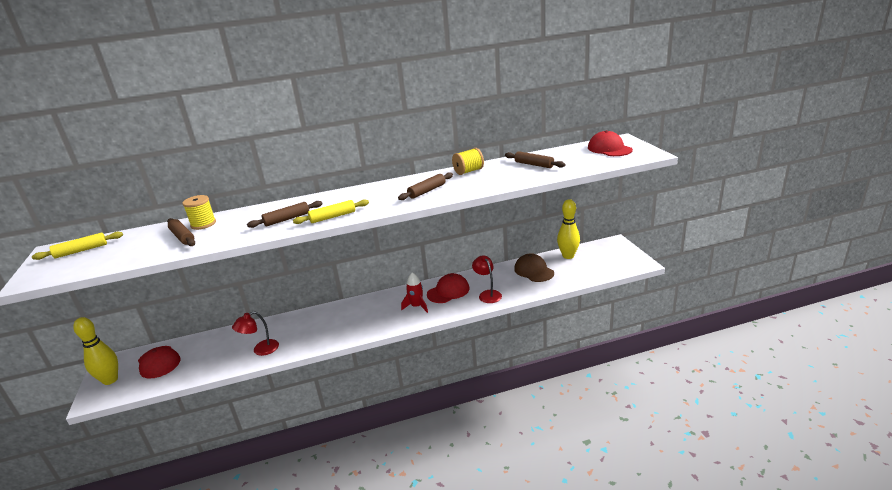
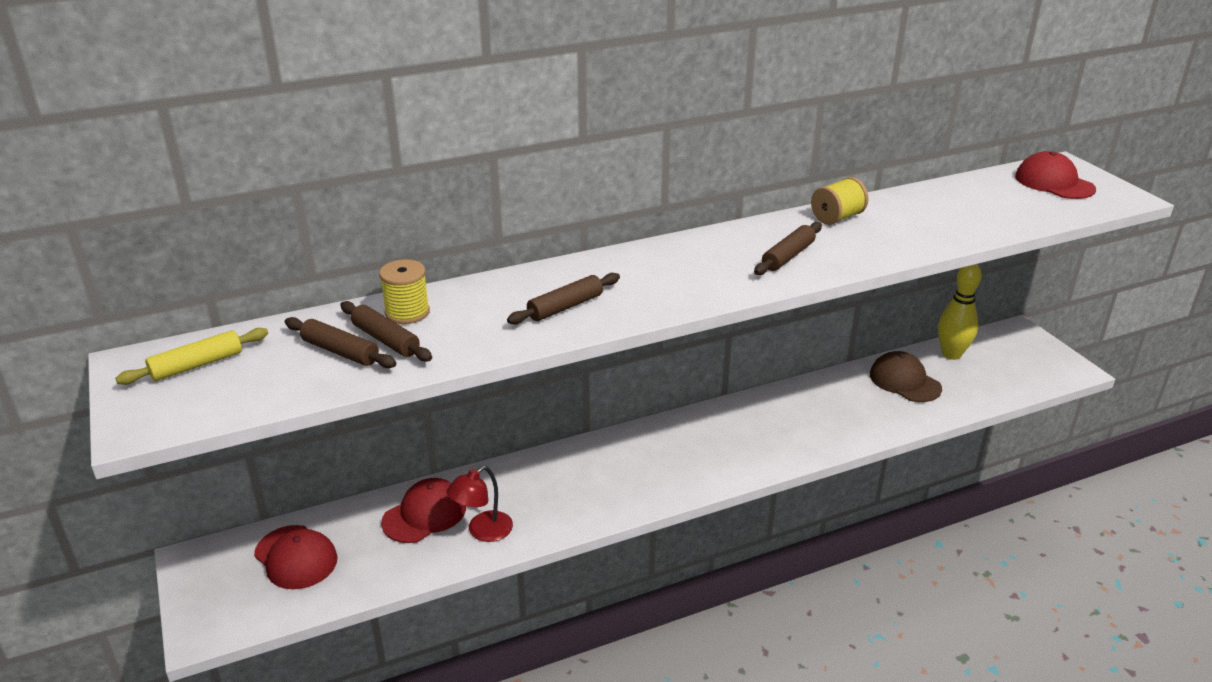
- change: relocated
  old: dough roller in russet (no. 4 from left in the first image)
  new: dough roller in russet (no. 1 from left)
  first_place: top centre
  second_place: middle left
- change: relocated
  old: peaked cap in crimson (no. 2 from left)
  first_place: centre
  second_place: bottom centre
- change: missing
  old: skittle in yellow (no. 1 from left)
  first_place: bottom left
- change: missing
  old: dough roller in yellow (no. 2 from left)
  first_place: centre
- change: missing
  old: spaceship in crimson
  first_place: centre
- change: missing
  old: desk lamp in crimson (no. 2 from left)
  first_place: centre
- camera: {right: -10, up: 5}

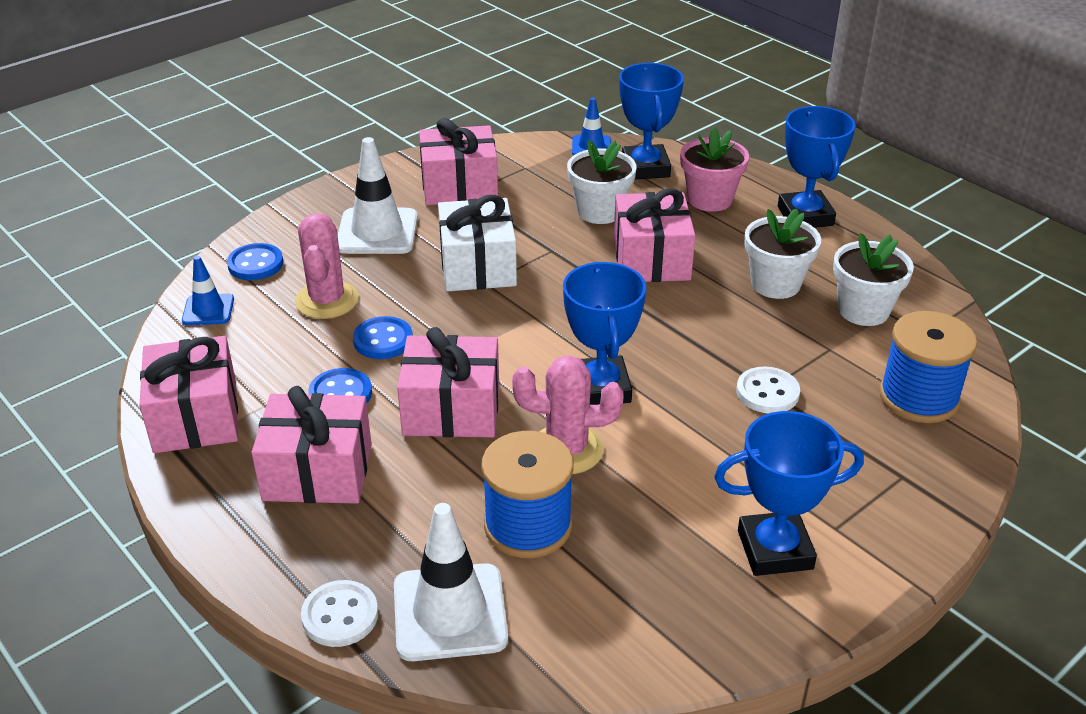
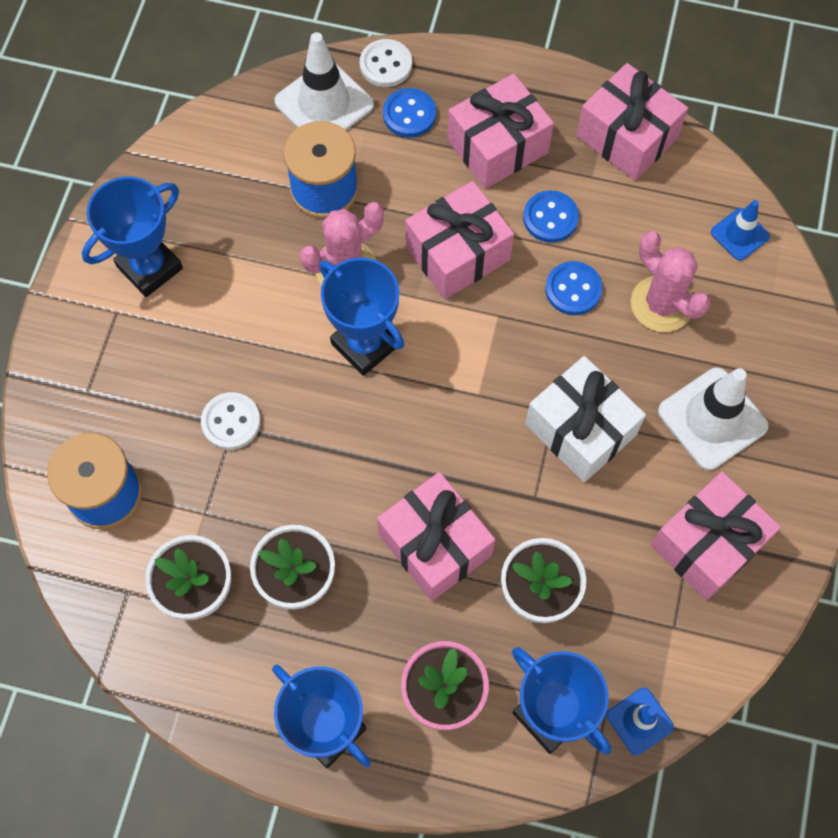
- change: relocated
  old: sewing button in blue (no. 1 from left)
  first_place: middle left
  second_place: top centre
- camera: {right: 145, up: 30}

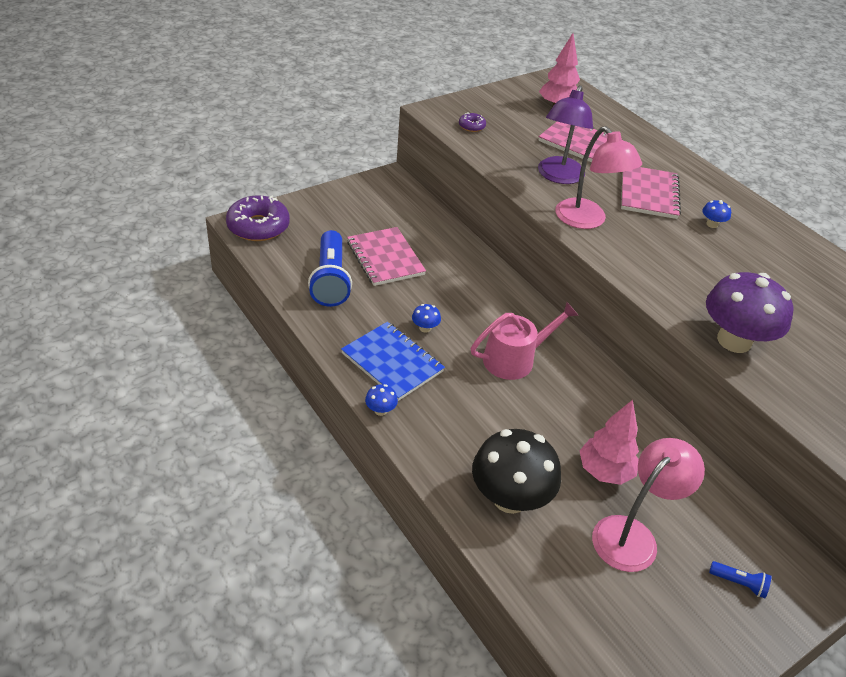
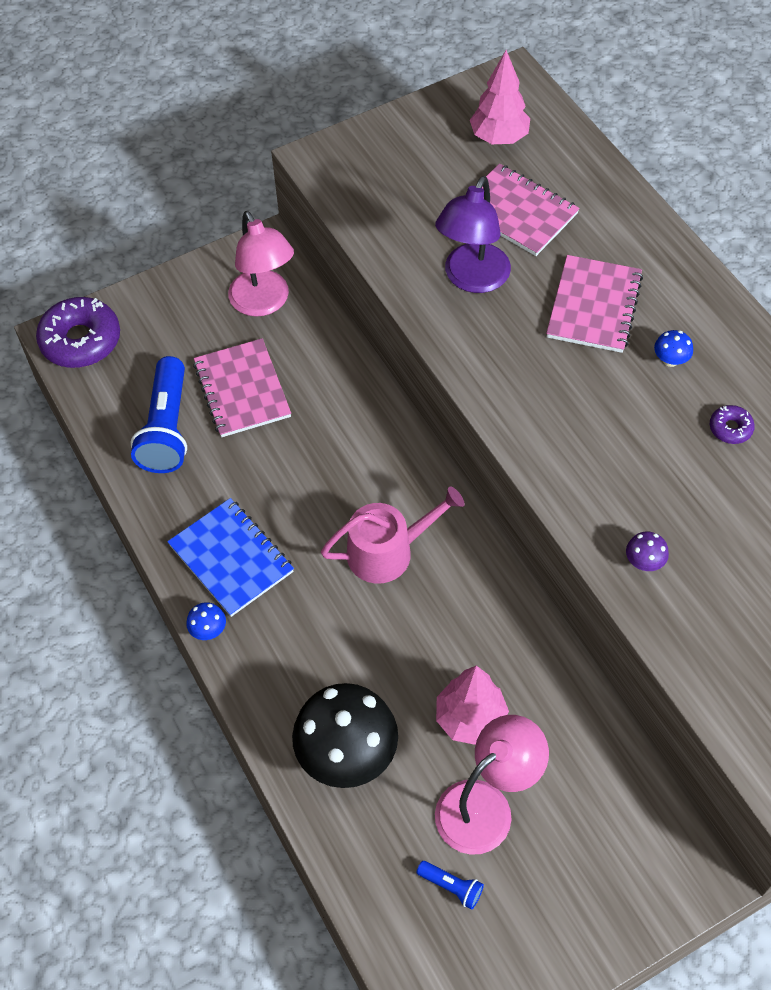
- change: relocated
  old: desk lamp in pink (no. 1 from left)
  first_place: top right
  second_place: top centre
- change: relocated
  old: flashlight in blue (no. 2 from left)
  first_place: bottom right
  second_place: bottom centre
- change: size
  old: toadstool in purple
  first_place: middle right
  second_place: middle right
  factor: 0.4
- change: relocated
  old: donut in purple (no. 2 from left)
  first_place: top centre
  second_place: middle right
- change: missing
  old: toadstool in blue (no. 2 from left)
  first_place: centre
- camera: {right: 10, up: 15}

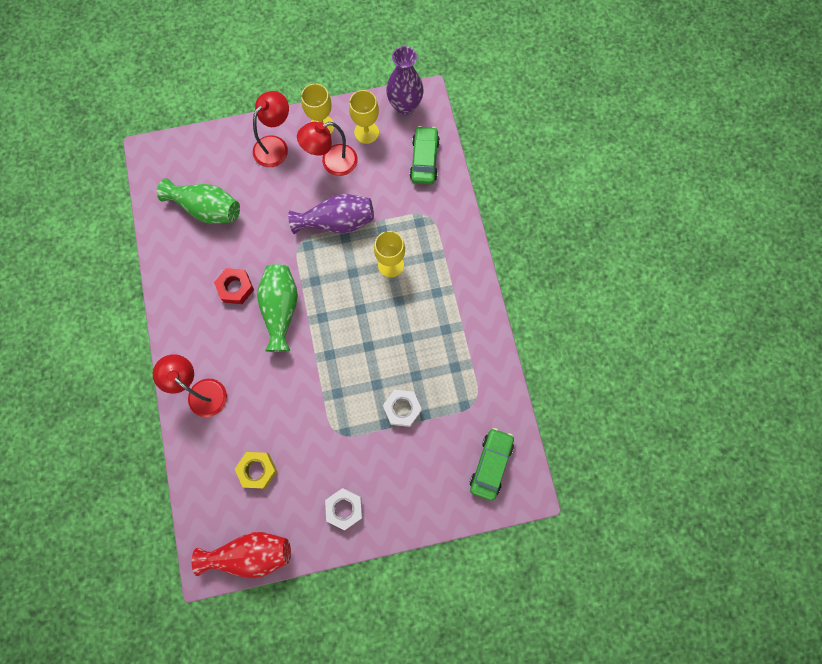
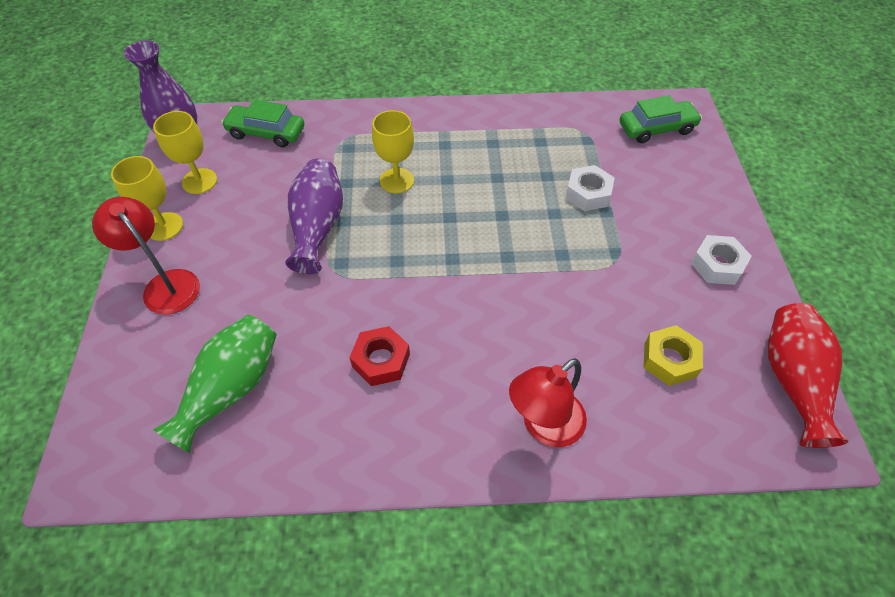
- change: spun
  old: car in green (no. 2 from left)
  first_place: bottom centre
  second_place: top right
  degrees: 135
- change: missing
  old: vase in green (no. 2 from left)
  first_place: centre
- change: missing
  old: desk lamp in crimson (no. 3 from left)
  first_place: top centre
- camera: {right: -80, up: -20}

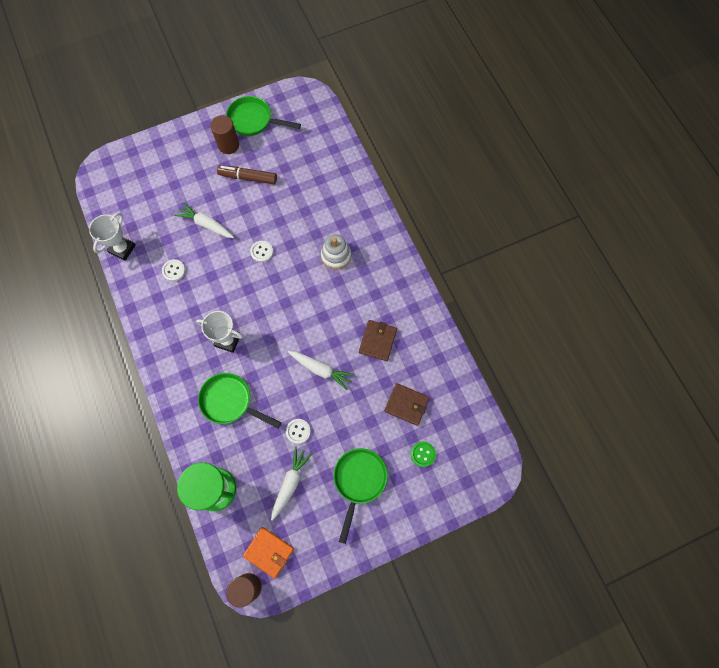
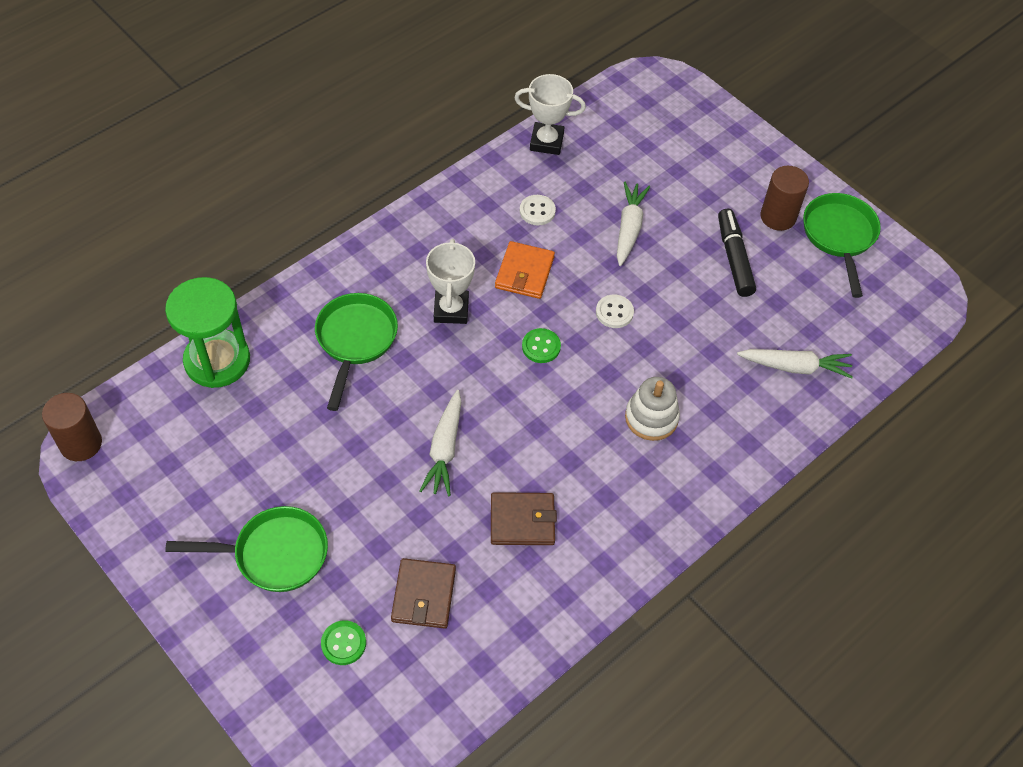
- change: relocated
  old: wallet in orange-coloured
  first_place: bottom centre
  second_place: centre
- change: appeared
  new: sewing button in green (no. 2 from left)
  second_place: centre
- change: colour
  old: marker pen in russet
  new: marker pen in black
  first_place: top centre
  second_place: top right
- change: relocated
  old: carrot in snow-white (no. 2 from left in the first image)
  new: carrot in snow-white (no. 3 from left)
  first_place: bottom centre
  second_place: middle right
- change: missing
  old: sewing button in snow-white (no. 3 from left)
  first_place: centre
- camera: {right: 70, up: -15}

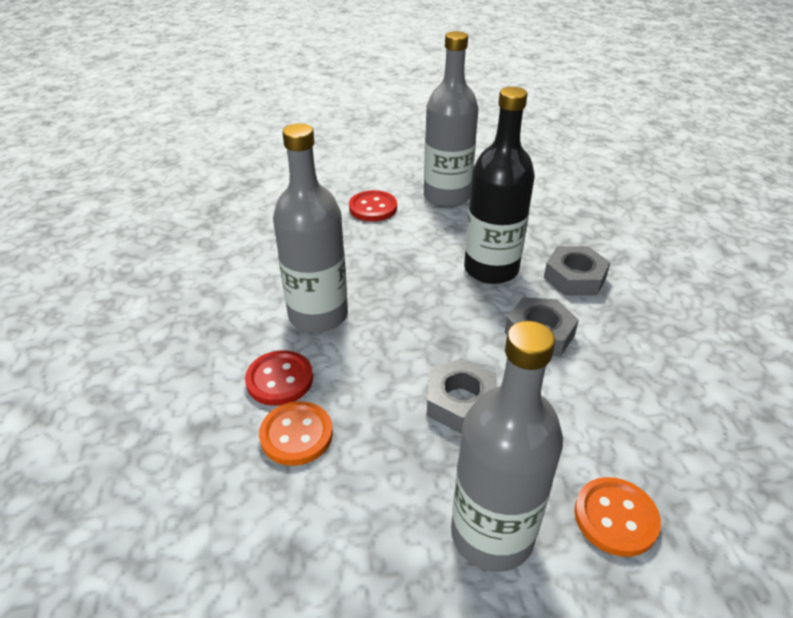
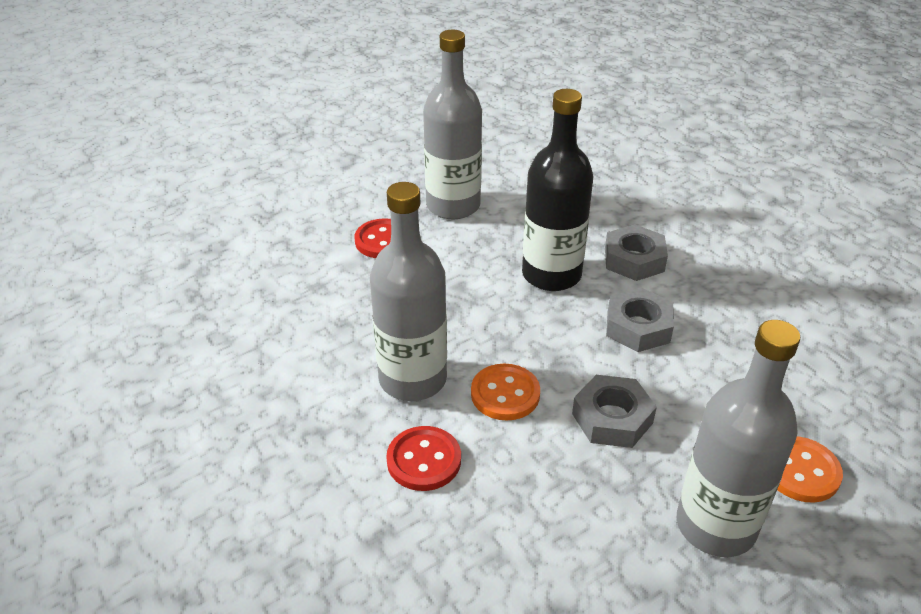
- change: relocated
  old: sewing button in orange-coloured (no. 1 from left)
  first_place: bottom centre
  second_place: centre
- camera: {right: -25, up: 0}

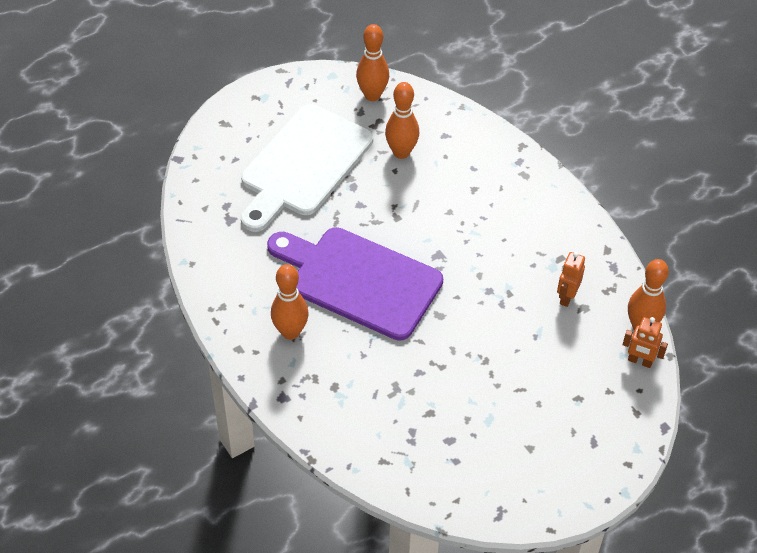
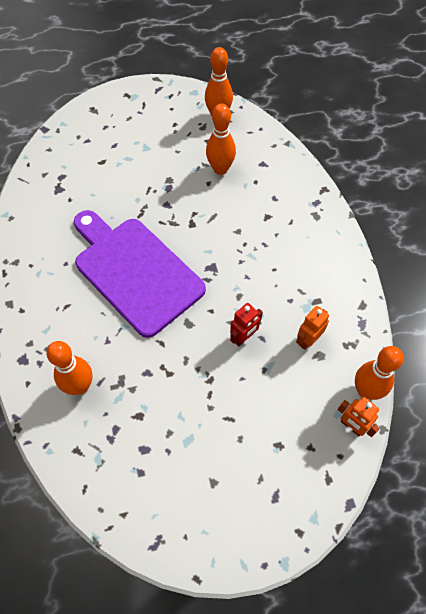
- change: relocated
  old: skittle in orange-coloured (no. 1 from left)
  first_place: centre
  second_place: middle left
- change: appeared
  new: robot figure in crimson
  second_place: centre
- change: missing
  old: cutting board in snow-white
  first_place: top centre
- camera: {right: 20, up: 10}

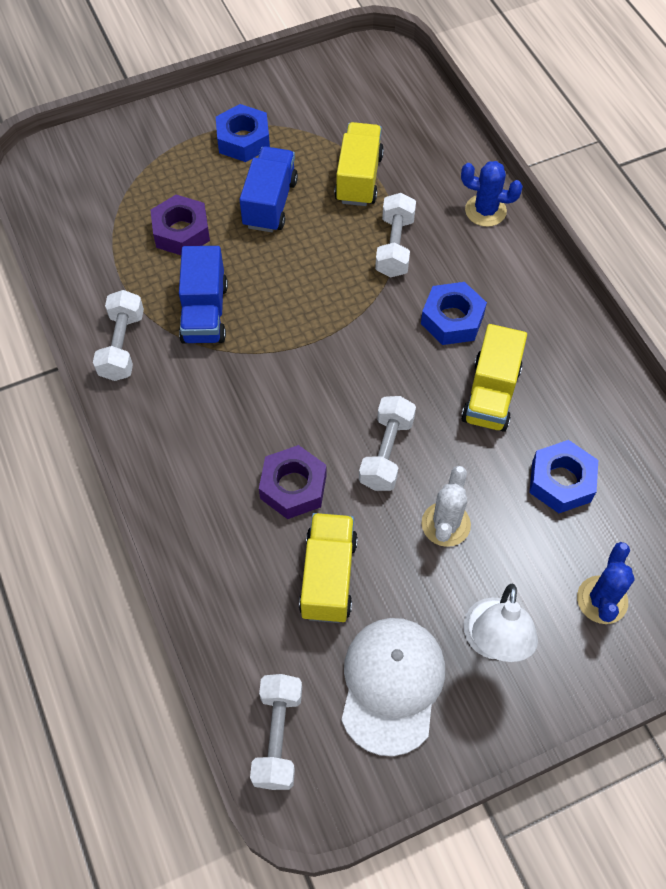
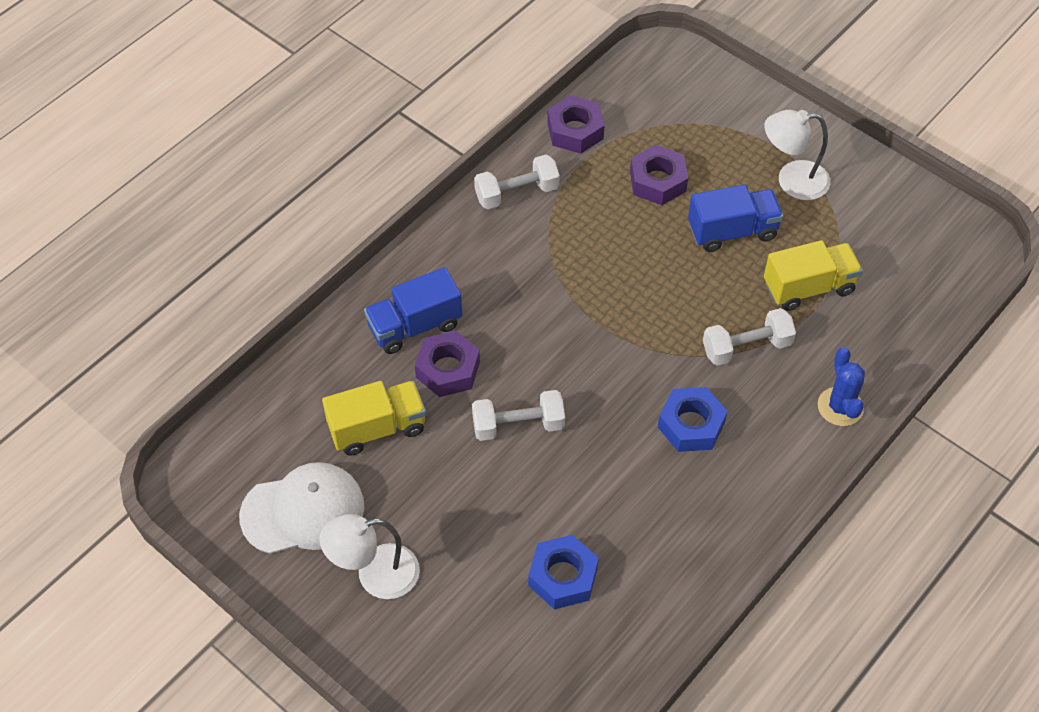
- change: relocated
  old: lorry in blue (no. 1 from left)
  first_place: top left
  second_place: centre
- change: appeared
  new: nut in purple (no. 2 from left)
  second_place: top centre
- change: exchanged
  old: nut in blue (no. 1 from left)
  new: desk lamp in snow-white (no. 2 from left)
  first_place: top centre
  second_place: top right
- change: missing
  old: free weight in snow-white (no. 2 from left)
  first_place: bottom centre
- change: missing
  old: cactus in snow-white
  first_place: middle right
- change: missing
  old: lorry in yellow (no. 3 from left)
  first_place: middle right
- change: missing
  old: cactus in blue (no. 2 from left)
  first_place: middle right
- camera: {right: 65, up: -5}

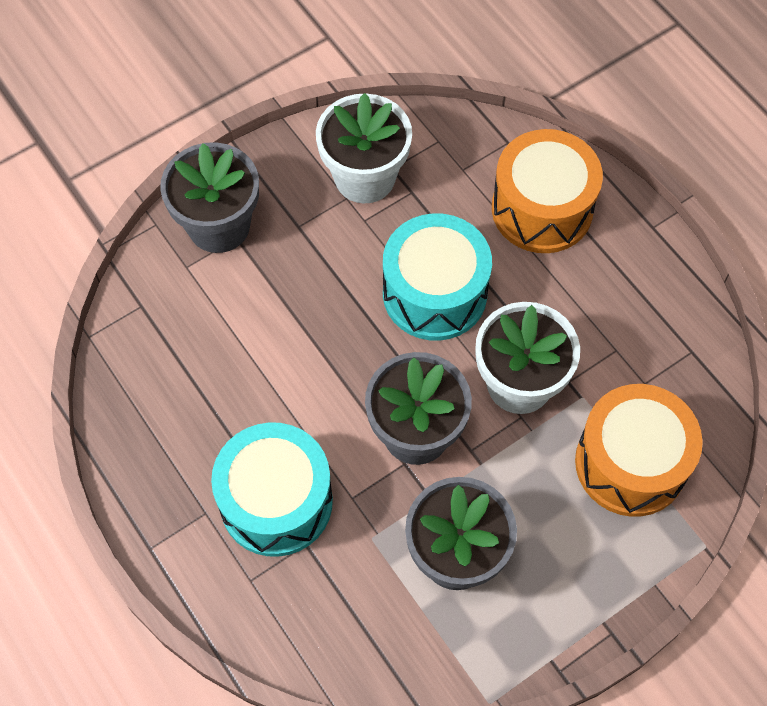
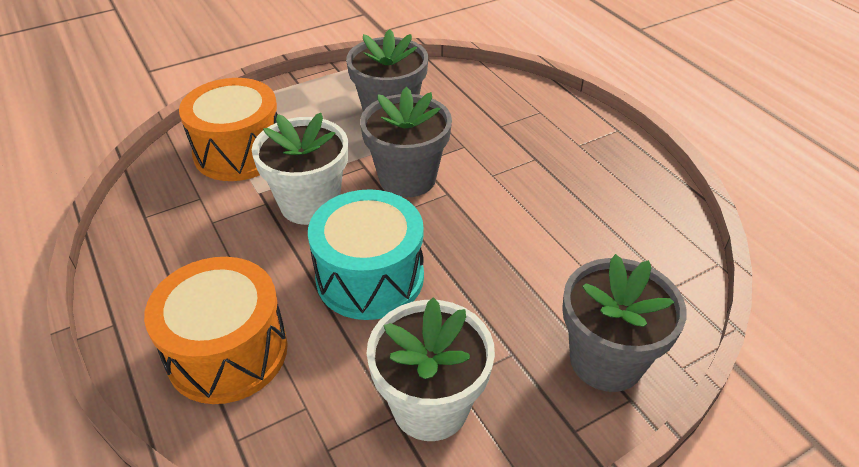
- change: missing
  old: snare drum in teal (no. 1 from left)
  first_place: bottom centre
- camera: {right: -175, up: -20}

